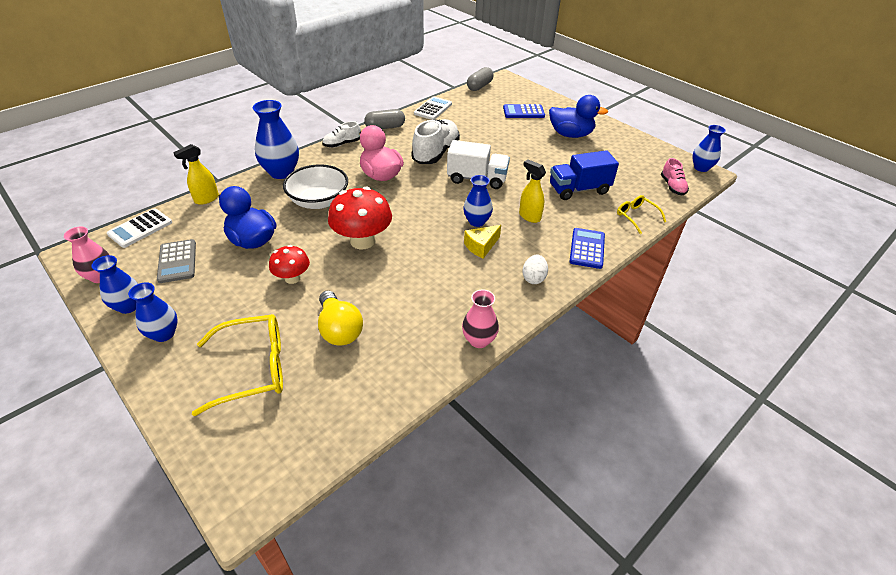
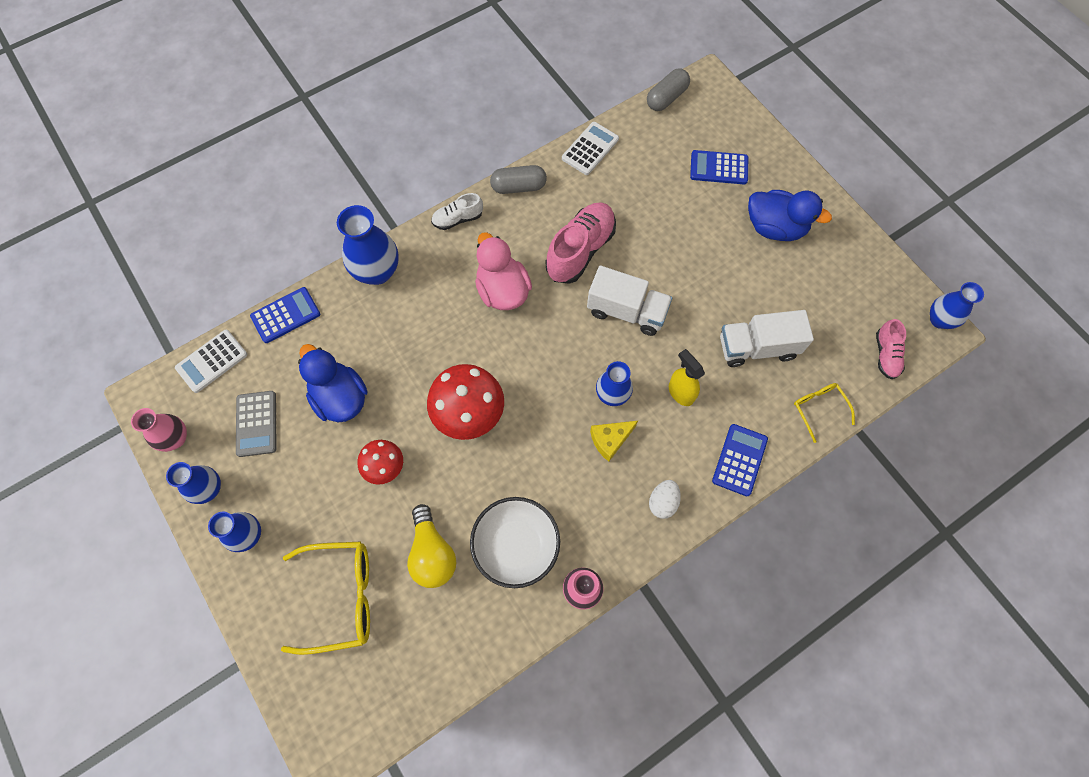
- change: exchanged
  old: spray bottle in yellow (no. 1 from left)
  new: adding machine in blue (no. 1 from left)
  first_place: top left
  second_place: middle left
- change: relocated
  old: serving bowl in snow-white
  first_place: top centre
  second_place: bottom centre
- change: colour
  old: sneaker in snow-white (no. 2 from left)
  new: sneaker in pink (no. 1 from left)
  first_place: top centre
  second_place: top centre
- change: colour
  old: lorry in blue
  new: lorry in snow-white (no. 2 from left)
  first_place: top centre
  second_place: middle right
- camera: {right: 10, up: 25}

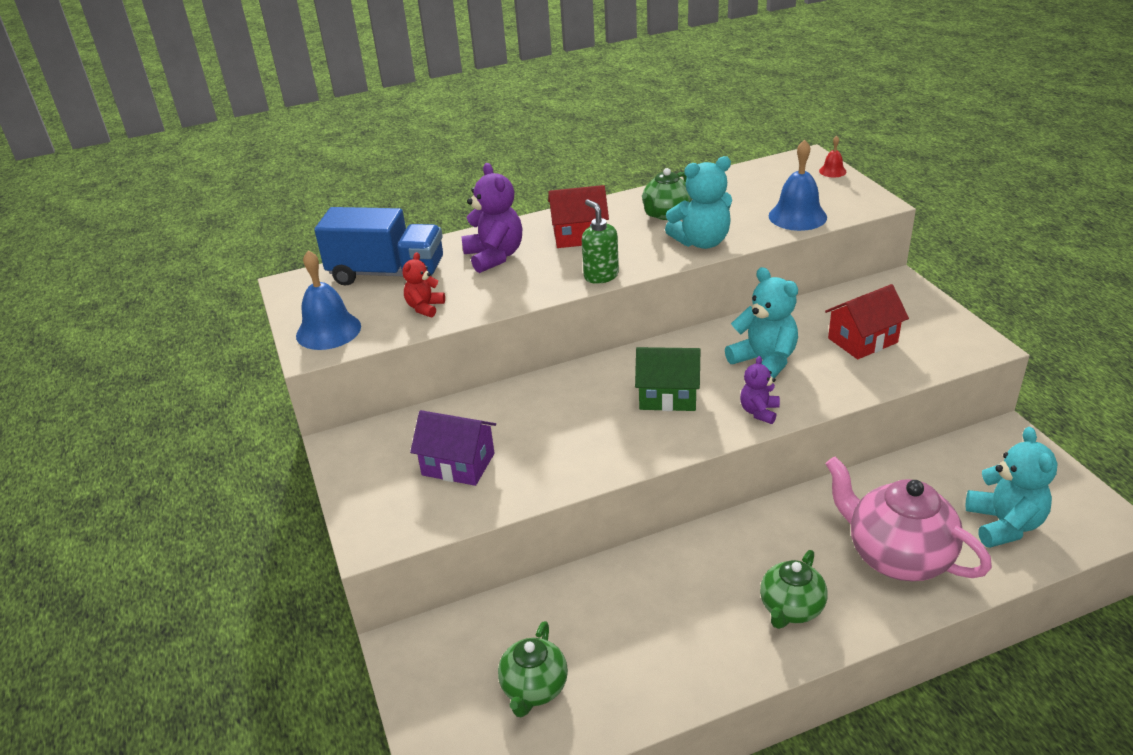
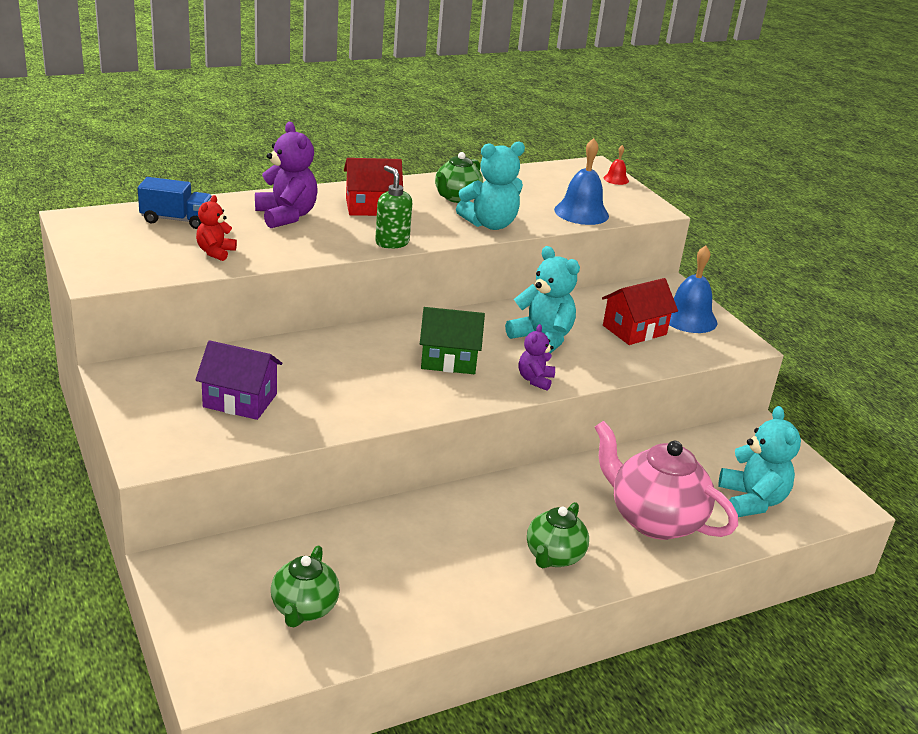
- change: size
  old: lorry in blue
  first_place: top centre
  second_place: top left
  factor: 0.59
- change: relocated
  old: hand bell in blue (no. 1 from left in the first image)
  new: hand bell in blue (no. 2 from left)
  first_place: middle left
  second_place: middle right
- camera: {right: -10, up: -5}

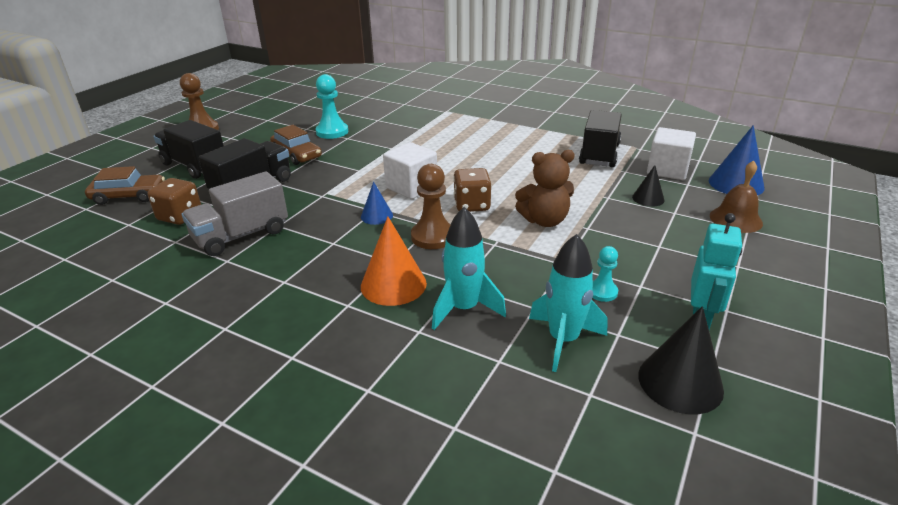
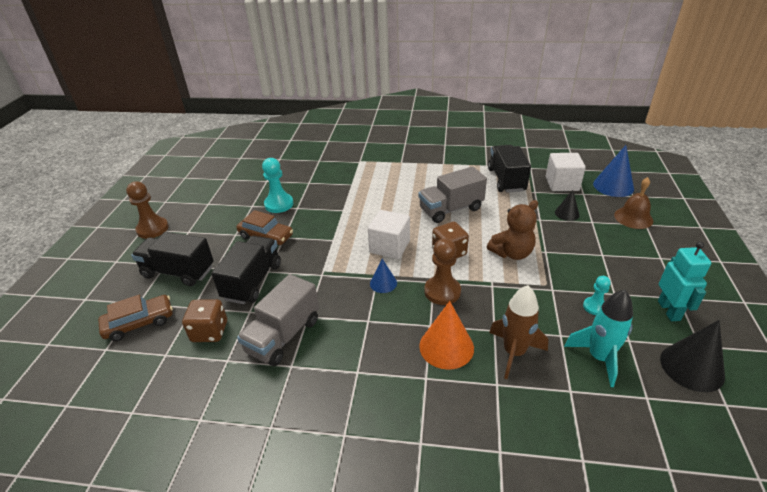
- change: appeared
  new: lorry in grey (no. 2 from left)
  second_place: centre
- change: colour
  old: spaceship in teal (no. 1 from left)
  new: spaceship in russet
  first_place: centre
  second_place: bottom right
- camera: {right: -20, up: 5}

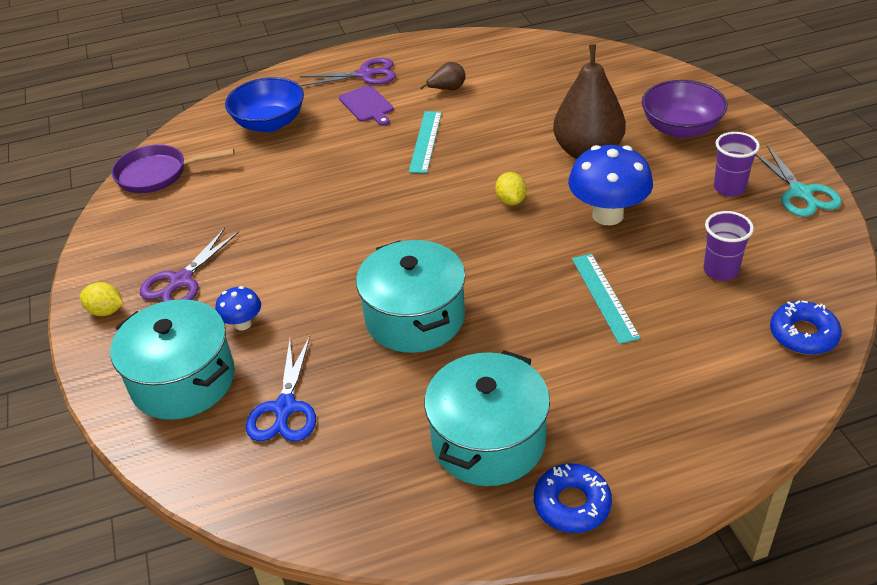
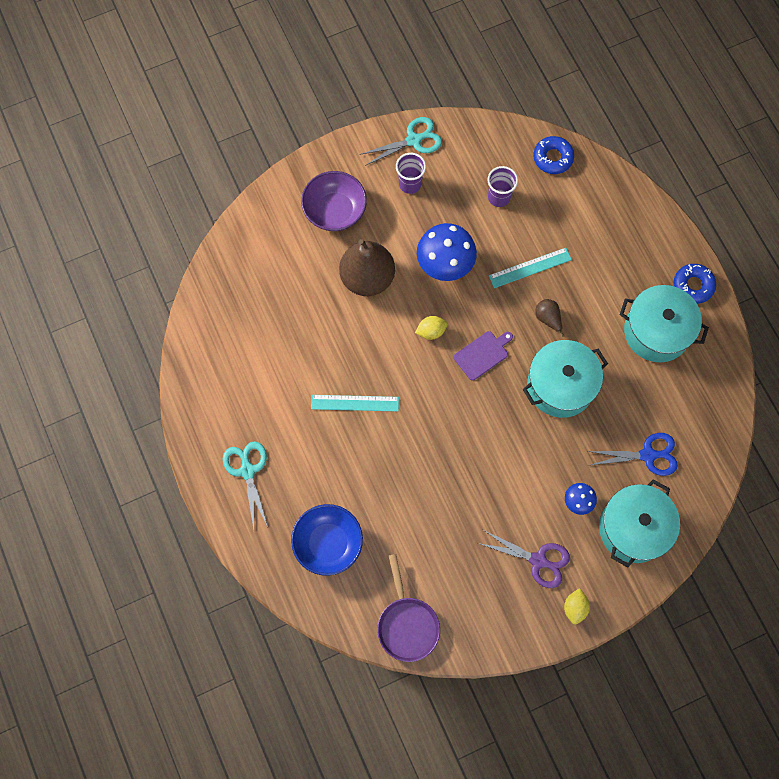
- change: colour
  old: pair of scissors in purple (no. 2 from left)
  new: pair of scissors in teal (no. 1 from left)
  first_place: top centre
  second_place: middle left
- change: relocated
  old: cutting board in purple
  first_place: top centre
  second_place: centre
- change: relocated
  old: pear in russet (no. 1 from left in the first image)
  new: pear in russet (no. 2 from left)
  first_place: top centre
  second_place: middle right
- camera: {right: -100, up: 30}

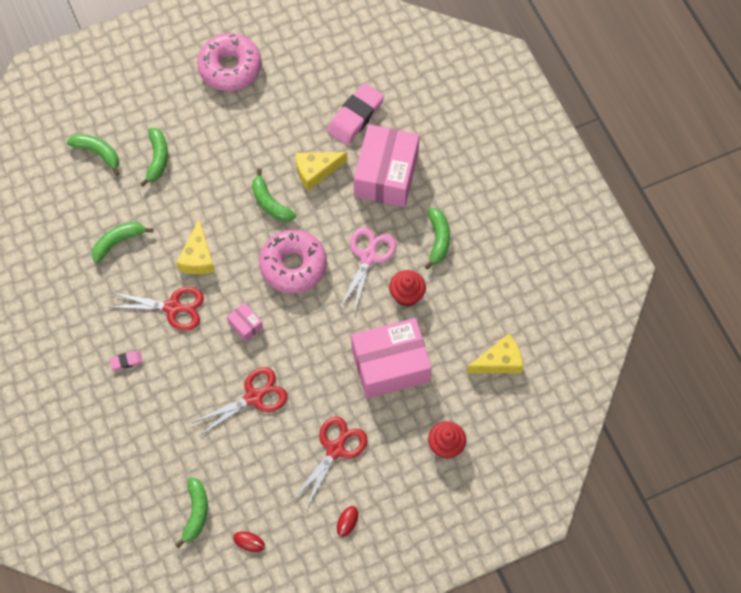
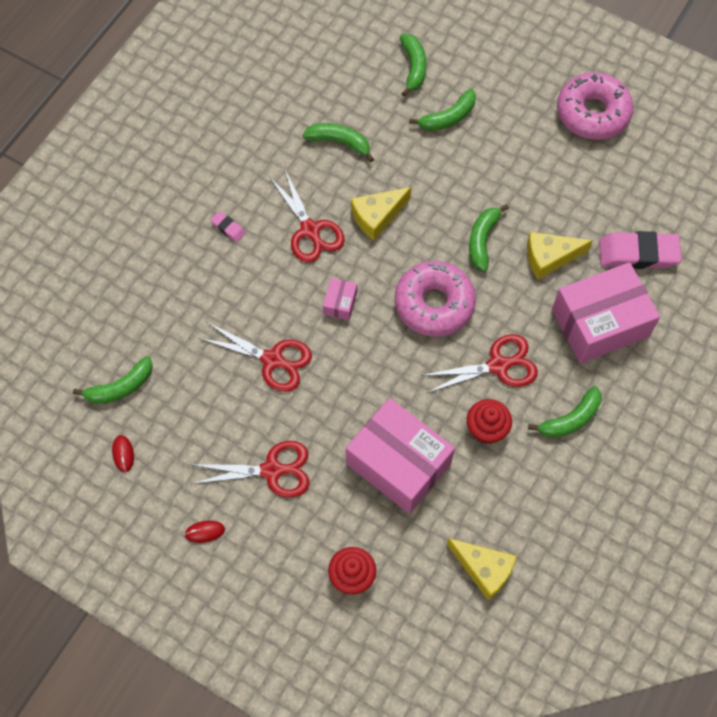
- change: colour
  old: pair of scissors in pink
  new: pair of scissors in crimson (no. 4 from left)
  first_place: centre
  second_place: middle right
- change: spun
  old: cheese in yellow (no. 2 from left in the first image)
  first_place: top centre
  second_place: middle right
  degrees: -45
- camera: {right: 55, up: 0}

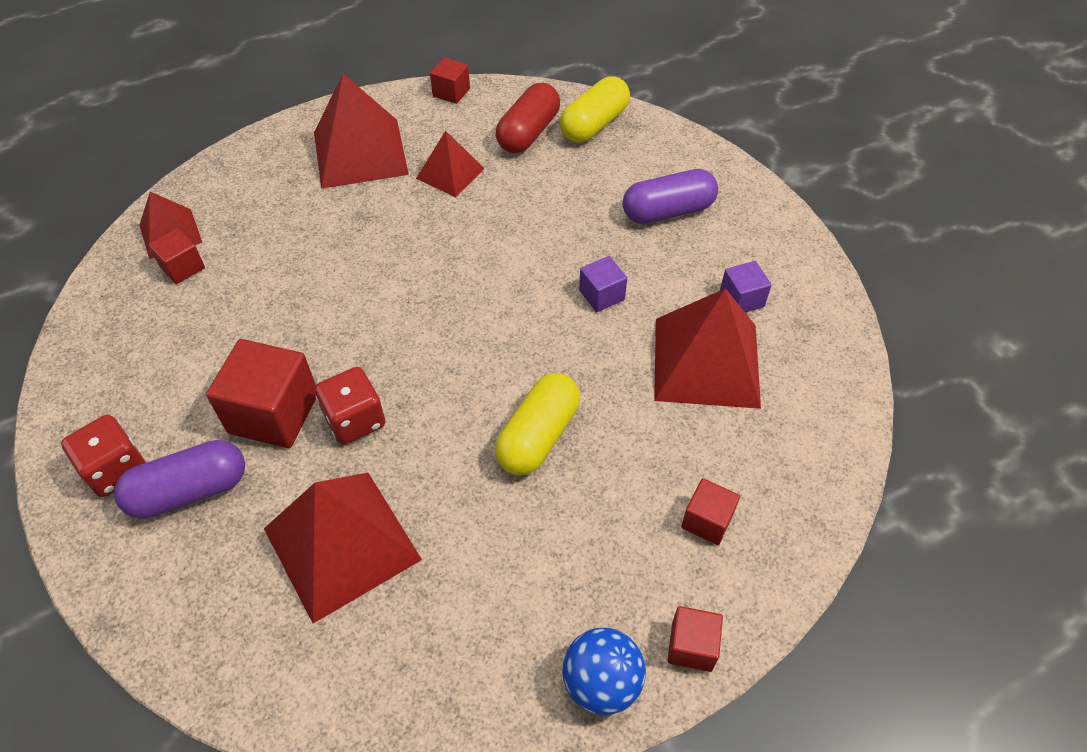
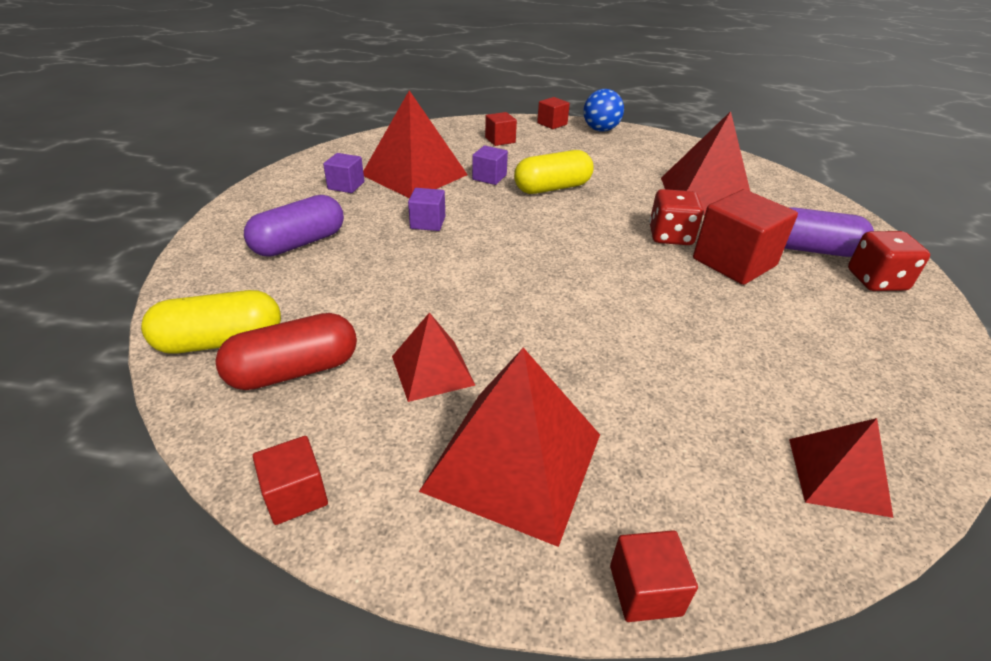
- change: spun
  old: capsule in purple (no. 2 from left in the first image)
  first_place: top centre
  second_place: middle left
  degrees: -60
- change: appeared
  new: solid cube in purple (no. 3 from left)
  second_place: top centre
- change: relocated
  old: solid cube in crimson (no. 1 from left in the first image)
  new: solid cube in crimson (no. 4 from left)
  first_place: middle left
  second_place: bottom centre
- camera: {right: -145, up: -15}

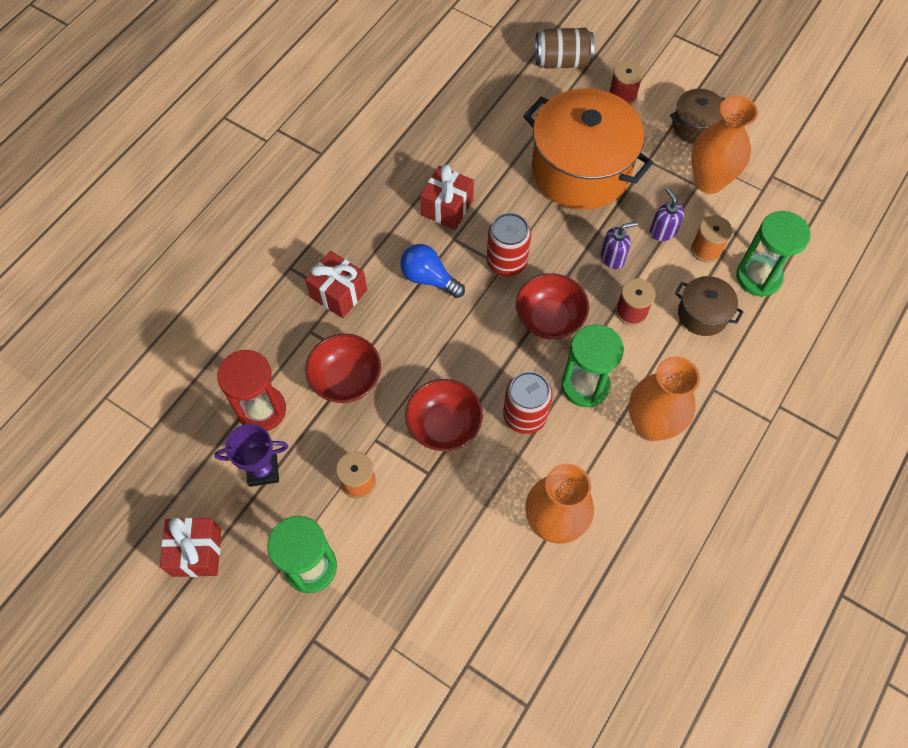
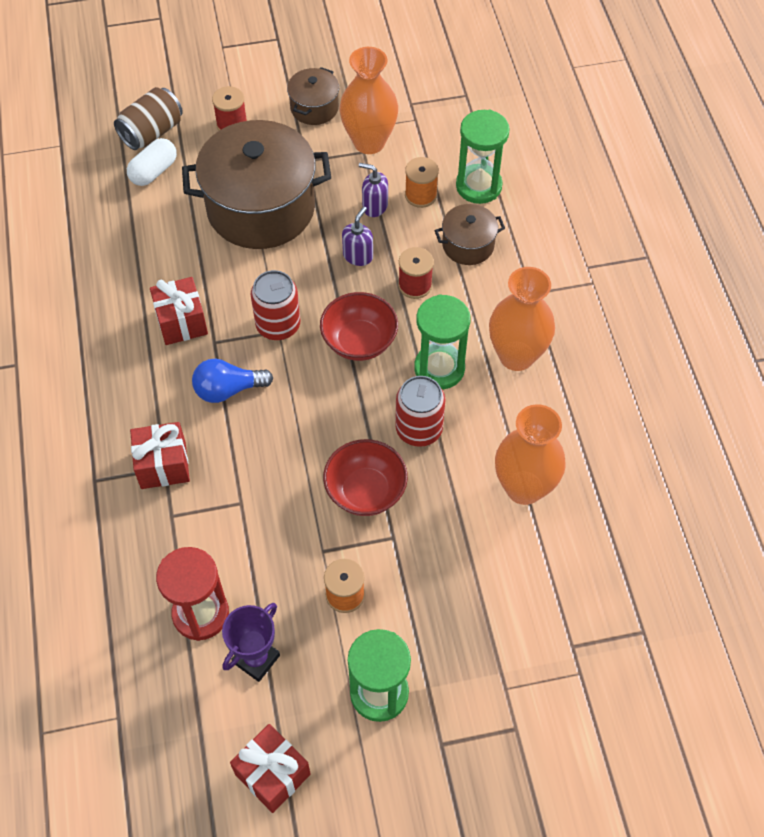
- change: appeared
  new: capsule in snow-white
  second_place: top left
- change: colour
  old: cooking pot in orange-coloured
  new: cooking pot in russet (no. 1 from left)
  first_place: top centre
  second_place: top centre
- change: missing
  old: serving bowl in crimson (no. 1 from left)
  first_place: centre
- camera: {right: -45, up: -5}

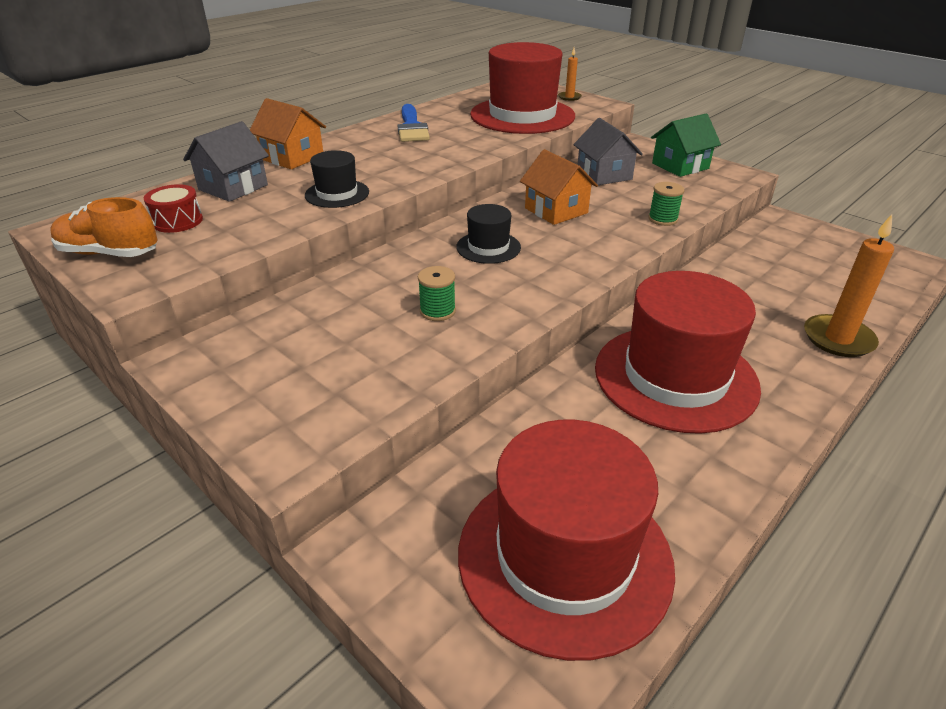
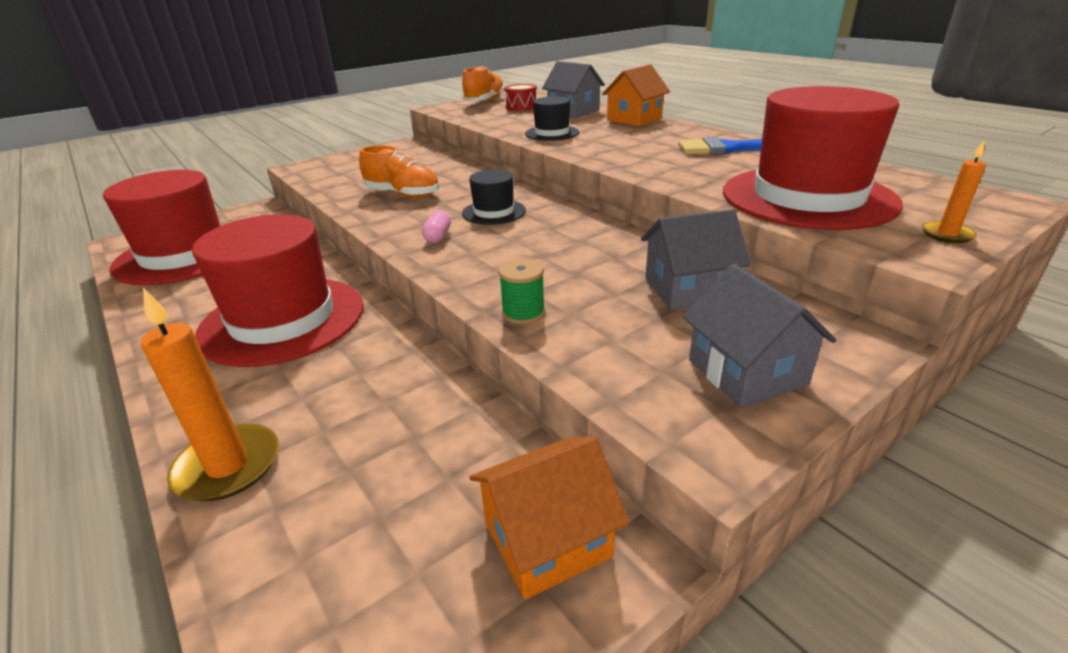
- change: exchanged
  old: spool in green (no. 1 from left)
  new: sneaker in orange-coloured (no. 1 from left)
  first_place: centre
  second_place: top centre
- change: appeared
  new: capsule in pink
  second_place: centre
- change: relocated
  old: cottage in orange-coloured (no. 2 from left in the first image)
  new: cottage in orange-coloured (no. 1 from left)
  first_place: top centre
  second_place: bottom centre
- change: colour
  old: cottage in green
  new: cottage in grey (no. 3 from left)
  first_place: top right
  second_place: middle right
- camera: {right: 100, up: -5}

